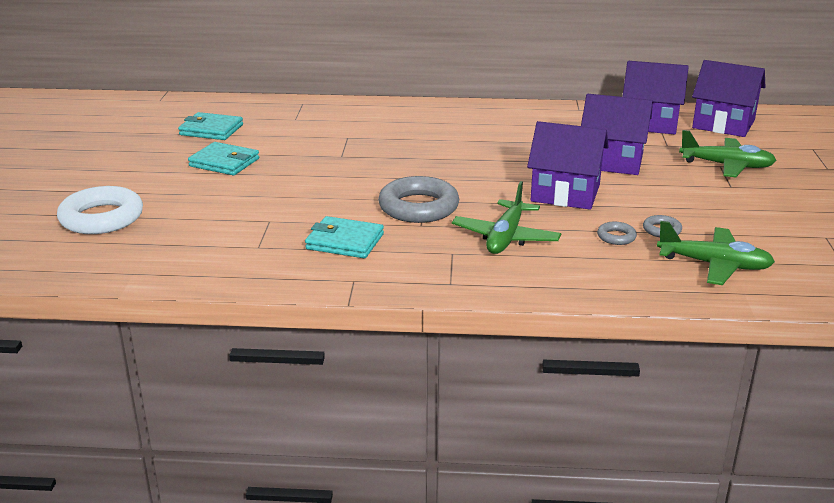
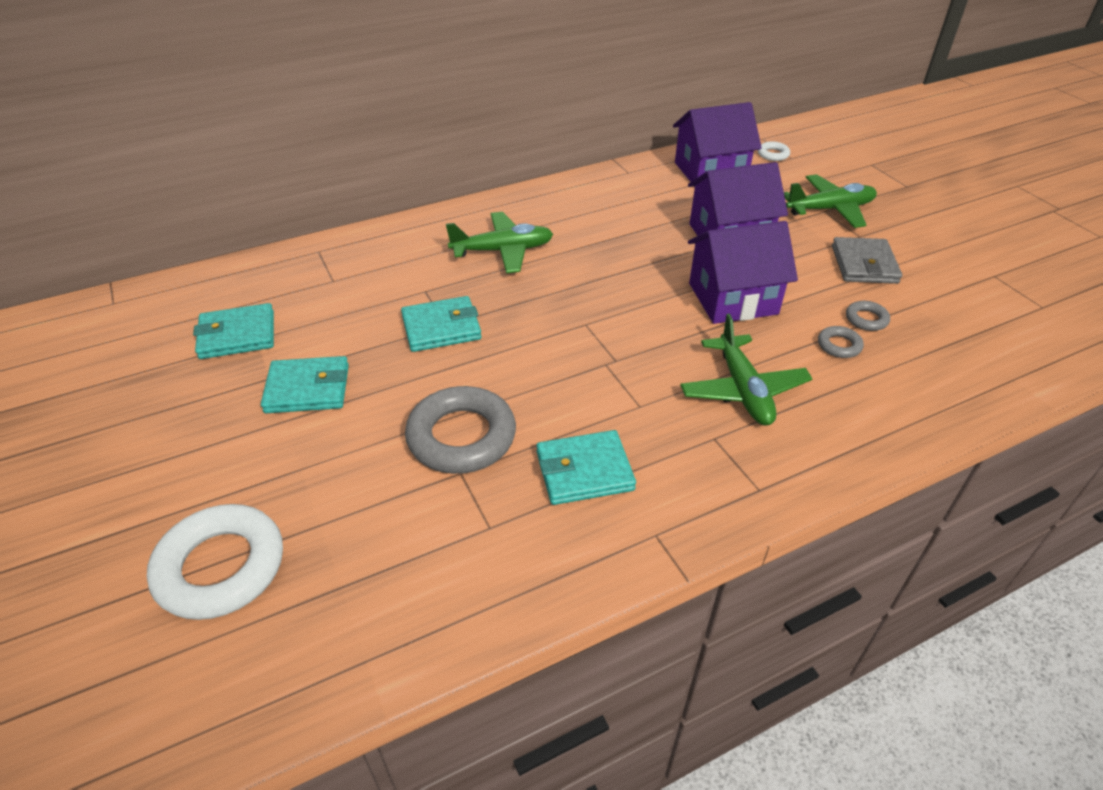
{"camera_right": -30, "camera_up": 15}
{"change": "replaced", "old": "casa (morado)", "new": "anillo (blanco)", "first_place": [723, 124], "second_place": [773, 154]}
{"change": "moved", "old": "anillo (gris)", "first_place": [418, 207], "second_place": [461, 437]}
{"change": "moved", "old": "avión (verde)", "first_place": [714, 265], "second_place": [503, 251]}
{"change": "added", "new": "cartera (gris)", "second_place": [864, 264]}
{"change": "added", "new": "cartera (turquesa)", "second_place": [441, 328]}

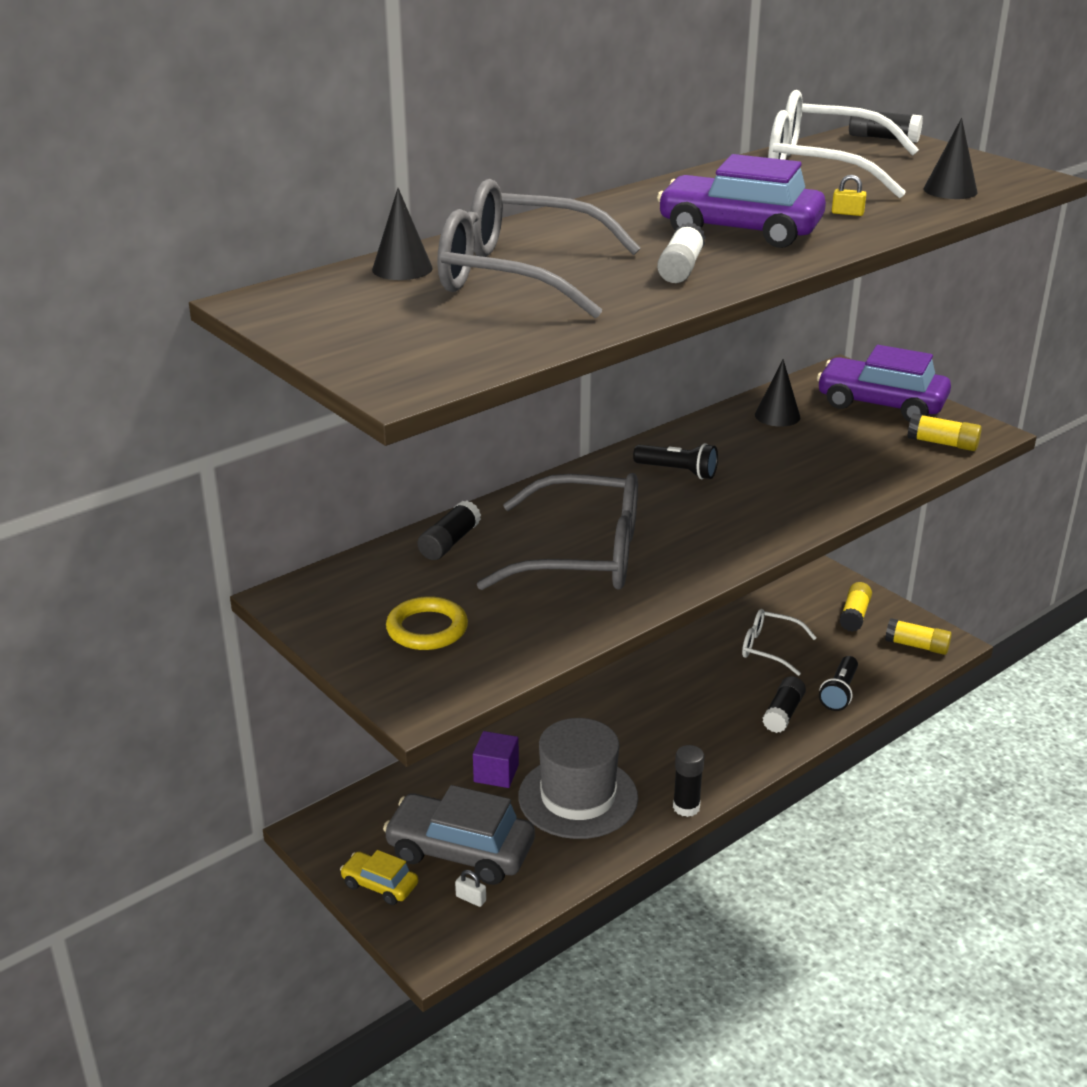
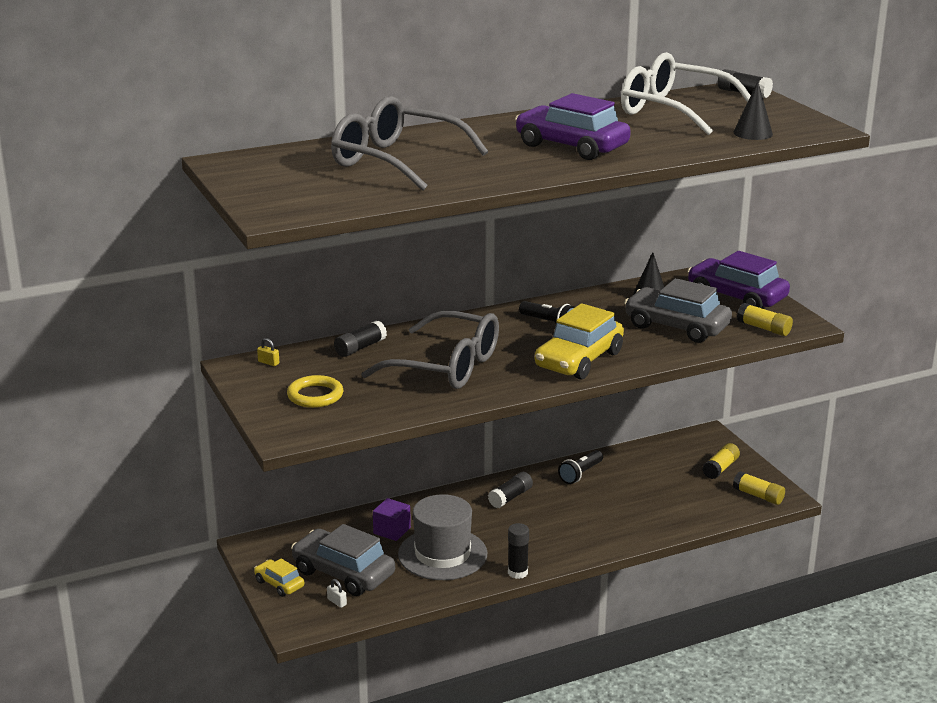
{"camera_right": 15, "camera_up": -5}
{"change": "moved", "old": "candado (amarillo)", "first_place": [847, 213], "second_place": [268, 362]}
{"change": "removed", "old": "cono (negro)", "first_place": [402, 269]}
{"change": "removed", "old": "barra de pegamento (blanco)", "first_place": [681, 268]}
{"change": "removed", "old": "gafas (blanco)", "first_place": [769, 648]}
{"change": "moved", "old": "lámpara de mano (negro)", "first_place": [839, 693], "second_place": [580, 474]}
{"change": "moved", "old": "barra de pegamento (negro)", "first_place": [783, 713], "second_place": [510, 497]}
{"change": "added", "new": "coche (gris)", "second_place": [676, 326]}
{"change": "added", "new": "coche (amarillo)", "second_place": [579, 360]}

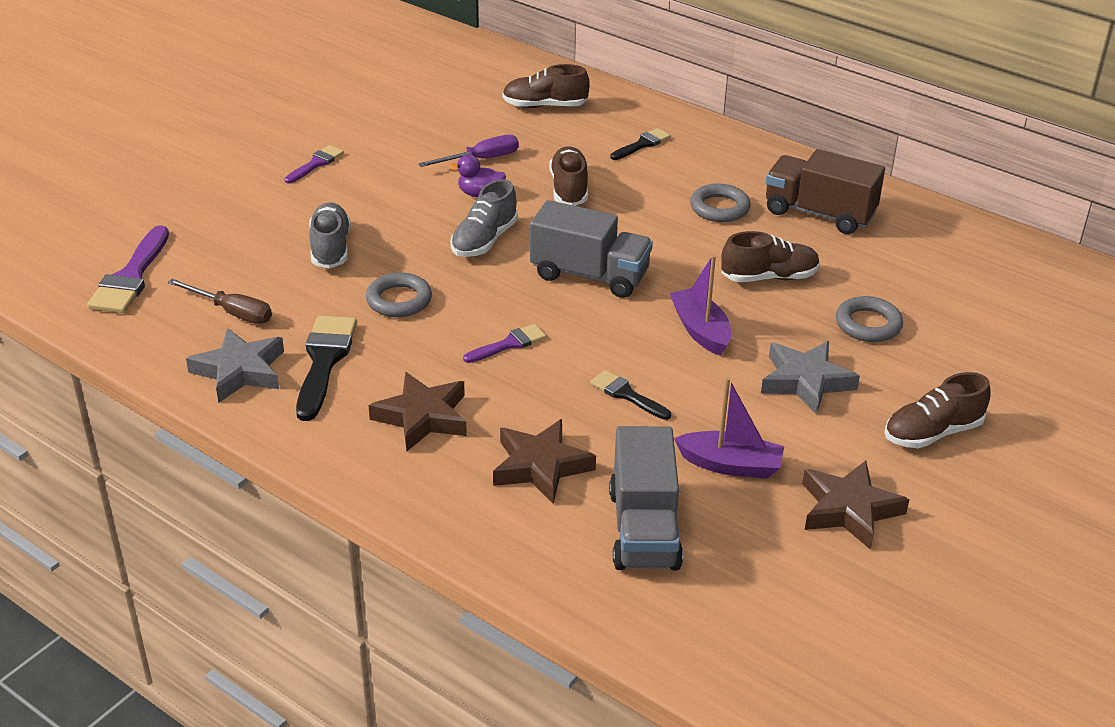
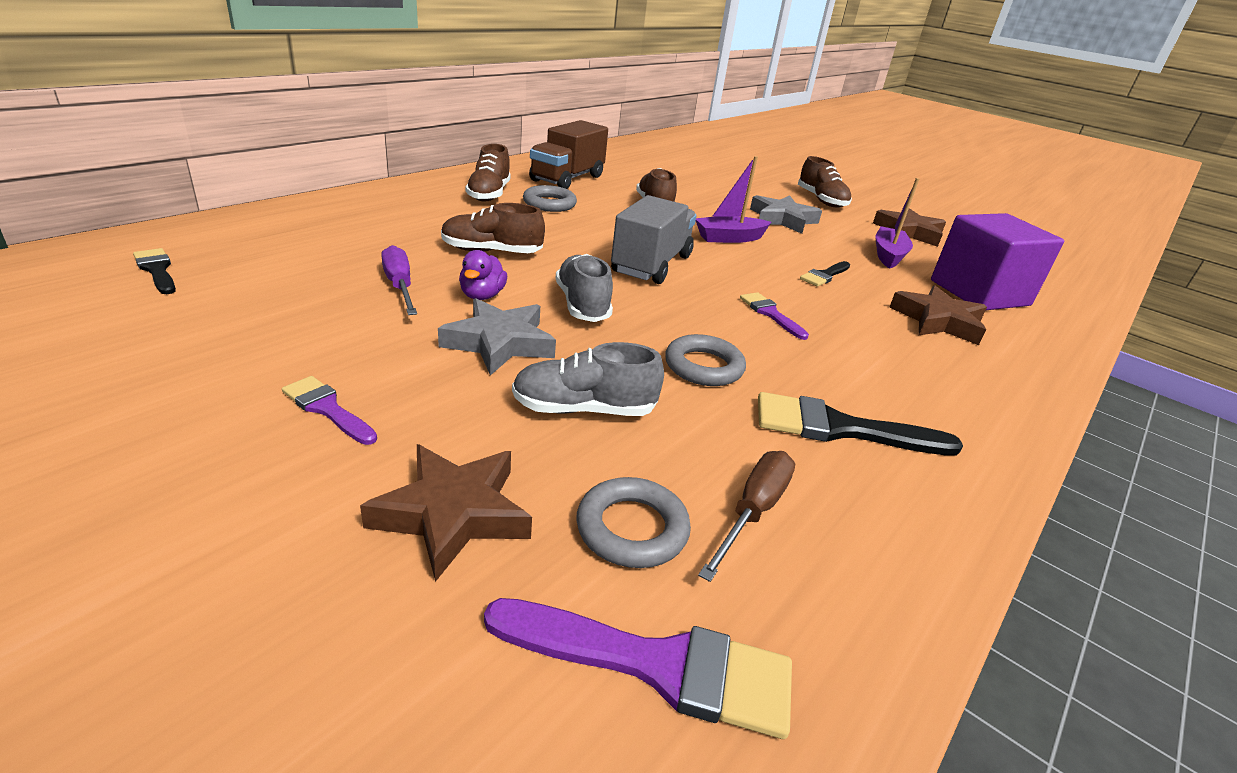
{"camera_right": -90, "camera_up": -5}
{"change": "moved", "old": "zapato (marrón)", "first_place": [545, 106], "second_place": [489, 194]}
{"change": "moved", "old": "pincel (negro)", "first_place": [642, 144], "second_place": [157, 270]}
{"change": "turned", "old": "zapato (gris)", "first_place": [484, 240], "second_place": [582, 304], "degrees": -135}
{"change": "moved", "old": "anillo (gris)", "first_place": [868, 324], "second_place": [632, 529]}
{"change": "moved", "old": "estrella (gris)", "first_place": [239, 371], "second_place": [499, 343]}
{"change": "moved", "old": "estrella (marrón)", "first_place": [422, 417], "second_place": [453, 514]}
{"change": "replaced", "old": "camión (gris)", "new": "cubo (morado)", "first_place": [644, 529], "second_place": [979, 293]}

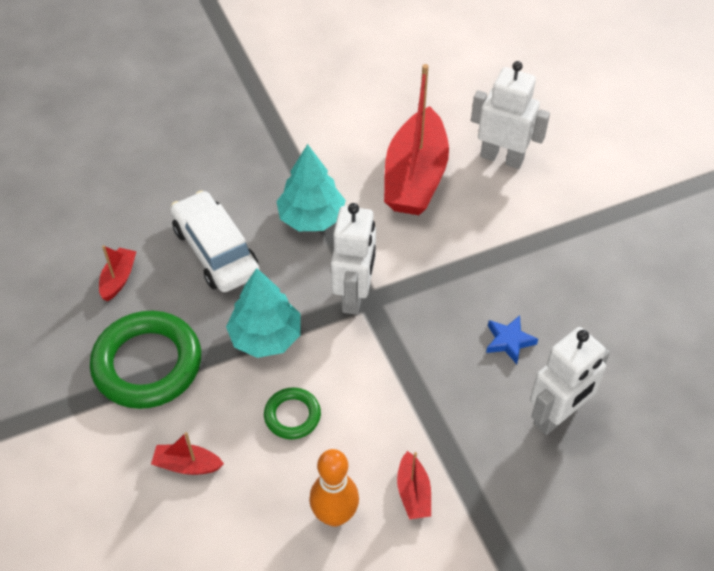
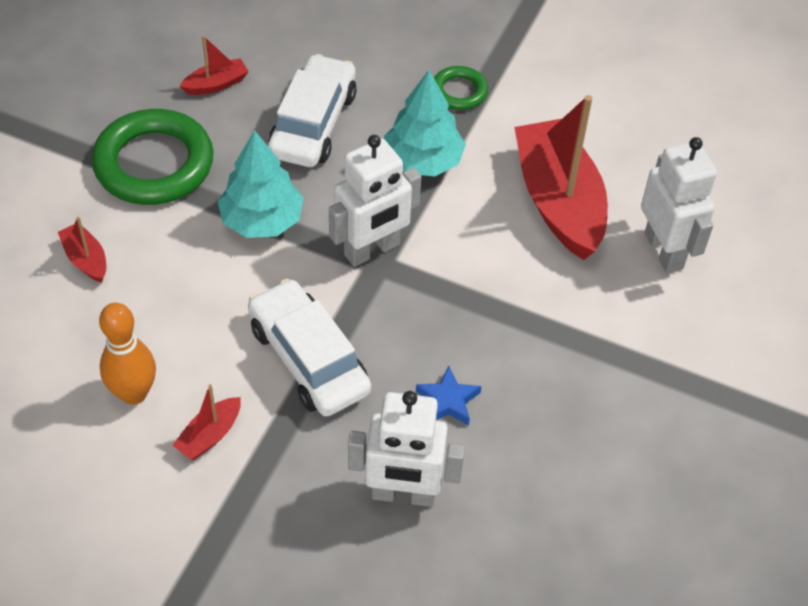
{"camera_right": 45, "camera_up": 0}
{"change": "turned", "old": "barco (rojo)", "first_place": [415, 177], "second_place": [558, 201], "degrees": 105}
{"change": "moved", "old": "anillo (verde)", "first_place": [292, 416], "second_place": [459, 92]}
{"change": "added", "new": "coche (blanco)", "second_place": [309, 359]}

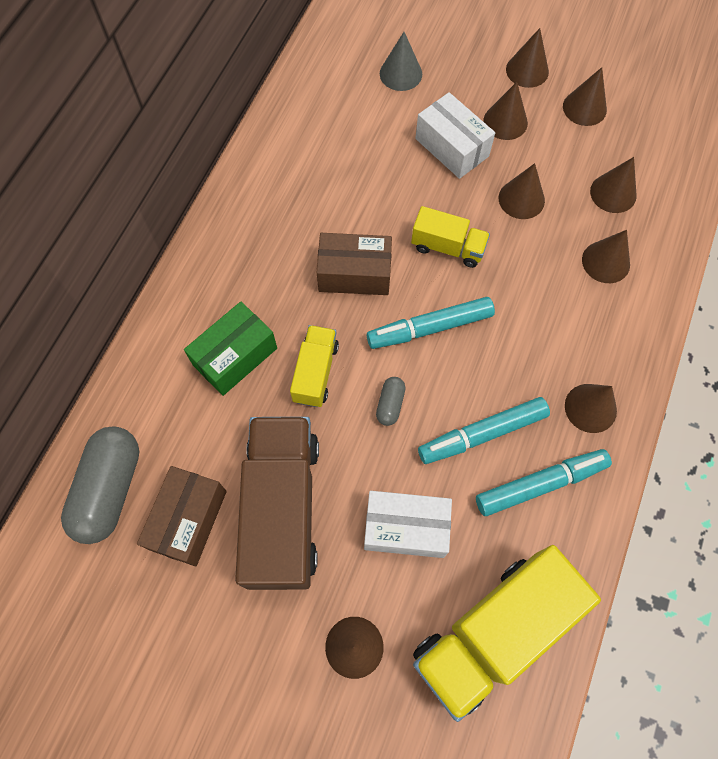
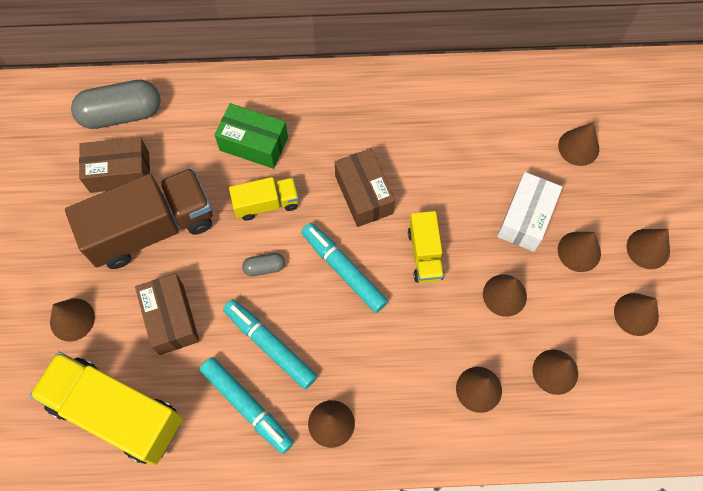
{"camera_right": 65, "camera_up": 0}
{"change": "recoloured", "old": "cono (gris)", "new": "cono (marrón)", "first_place": [400, 74], "second_place": [578, 147]}
{"change": "recoloured", "old": "caja (blanco)", "new": "caja (marrón)", "first_place": [405, 528], "second_place": [171, 319]}

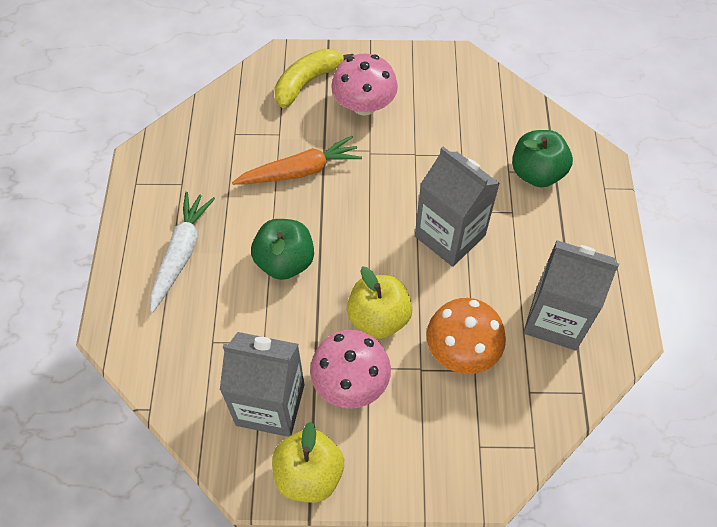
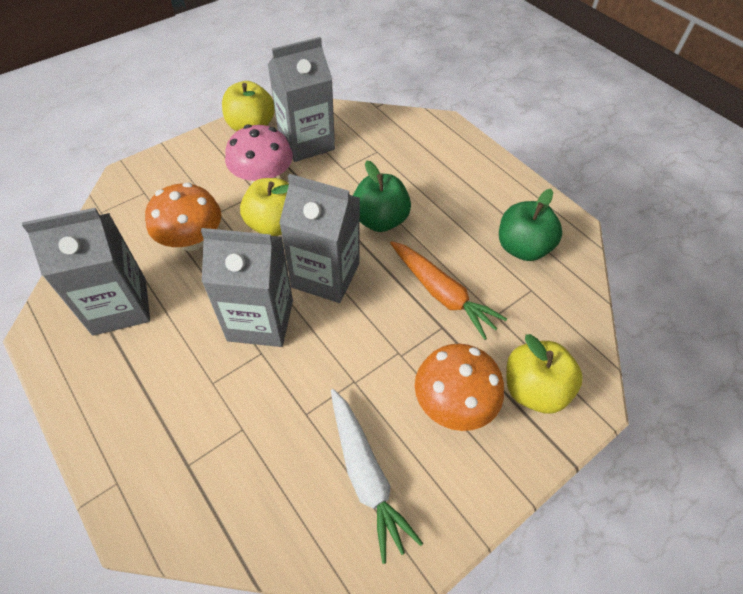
{"camera_right": 140, "camera_up": -5}
{"change": "replaced", "old": "plátano (amarillo)", "new": "manzana (amarillo)", "first_place": [307, 82], "second_place": [533, 389]}
{"change": "recoloured", "old": "seta (rosa)", "new": "seta (naranja)", "first_place": [364, 105], "second_place": [453, 403]}
{"change": "moved", "old": "manzana (verde)", "first_place": [536, 173], "second_place": [522, 248]}
{"change": "turned", "old": "zanahoria (naranja)", "first_place": [300, 171], "second_place": [441, 293], "degrees": -75}
{"change": "moved", "old": "zanahoria (blanco)", "first_place": [181, 254], "second_place": [366, 475]}
{"change": "added", "new": "cartón de leche (gris)", "second_place": [325, 275]}

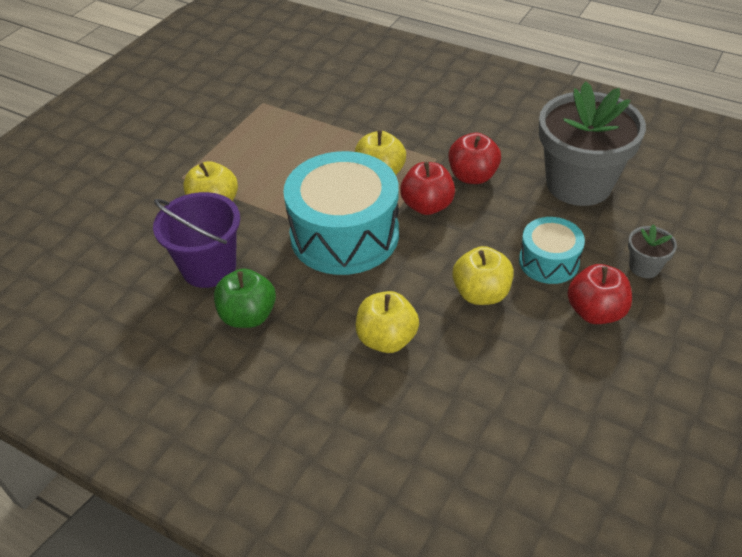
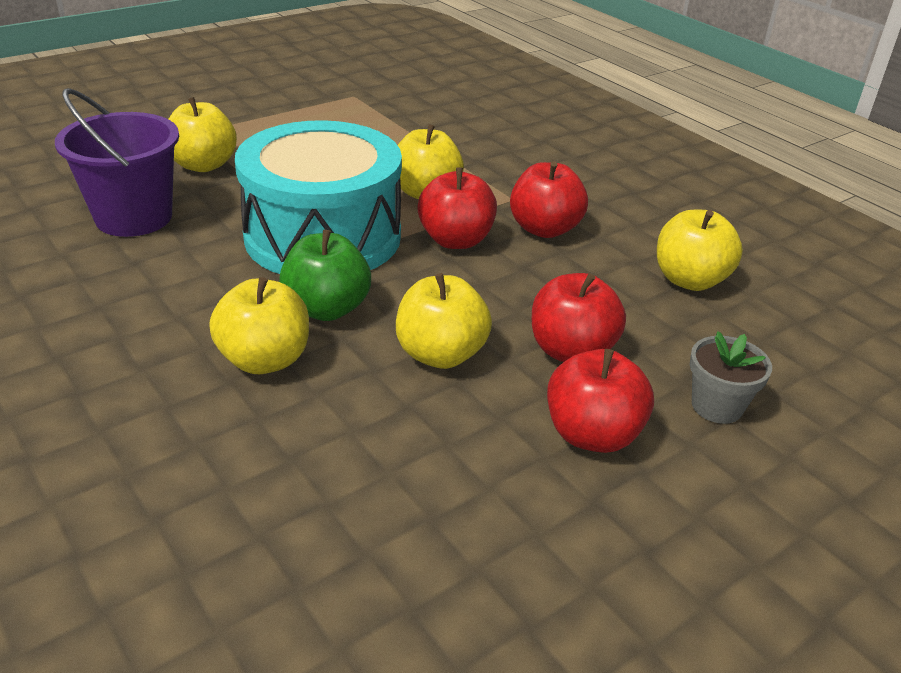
{"camera_right": 20, "camera_up": -10}
{"change": "replaced", "old": "maceta (gris)", "new": "manzana (amarillo)", "first_place": [578, 184], "second_place": [689, 280]}
{"change": "replaced", "old": "tambor (turquesa)", "new": "manzana (rojo)", "first_place": [549, 262], "second_place": [571, 351]}
{"change": "moved", "old": "manzana (verde)", "first_place": [248, 316], "second_place": [326, 309]}

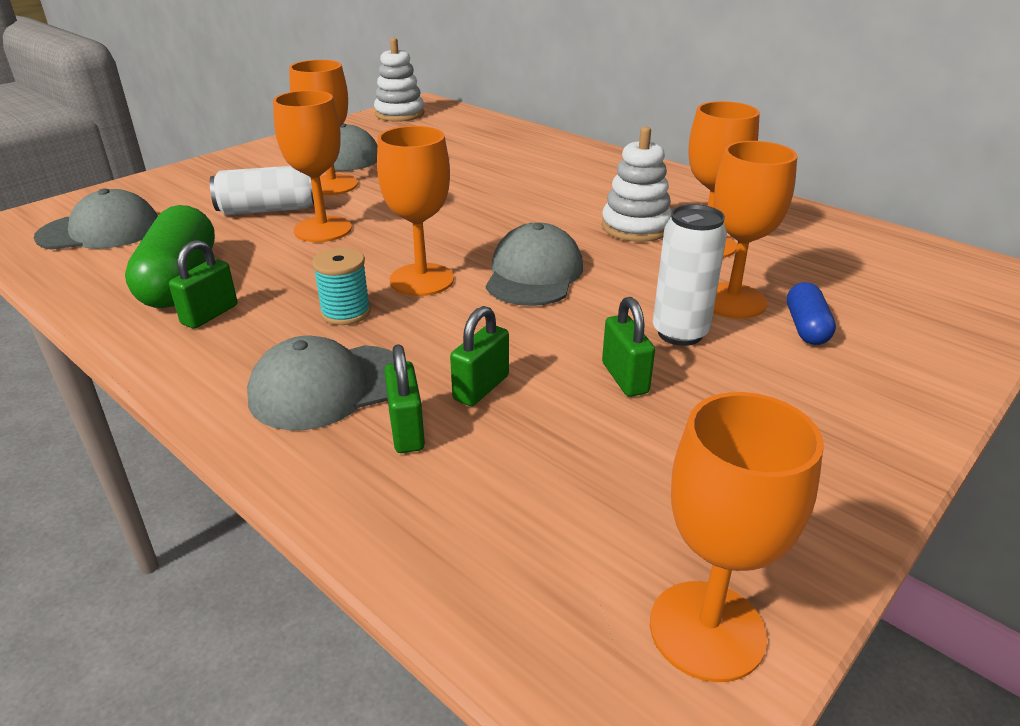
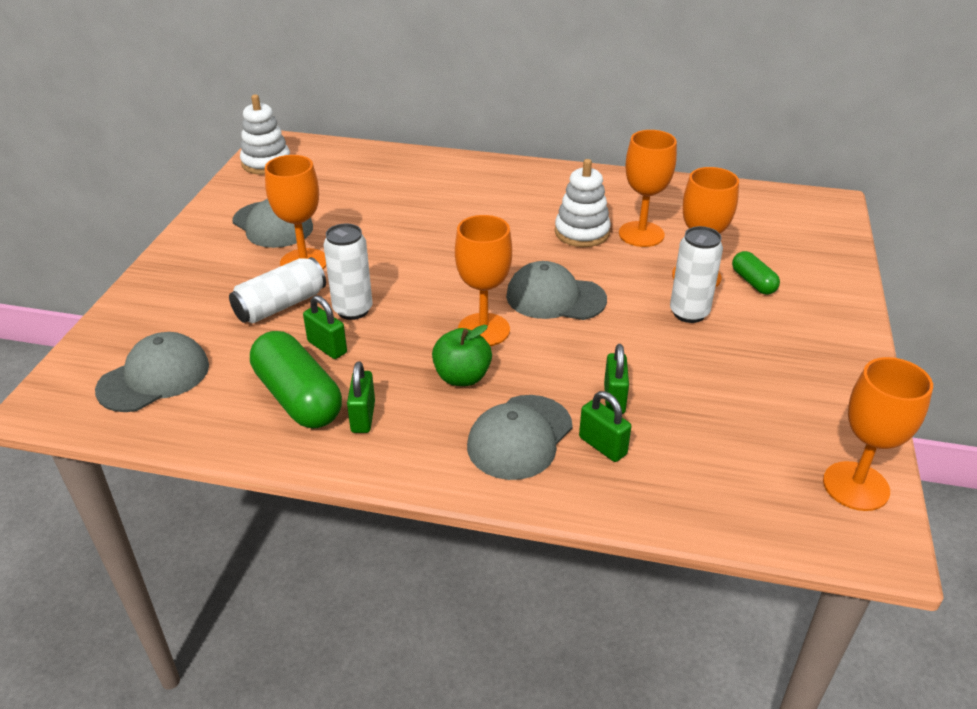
{"camera_right": -30, "camera_up": 5}
{"change": "replaced", "old": "copa (naranja)", "new": "lata (blanco)", "first_place": [323, 229], "second_place": [353, 310]}
{"change": "turned", "old": "gorra (gris)", "first_place": [534, 274], "second_place": [555, 298], "degrees": -60}
{"change": "replaced", "old": "carrete (turquesa)", "new": "manzana (verde)", "first_place": [346, 312], "second_place": [462, 377]}
{"change": "recoloured", "old": "cápsula (azul)", "new": "cápsula (verde)", "first_place": [806, 327], "second_place": [753, 282]}
{"change": "moved", "old": "candado (verde)", "first_place": [624, 378], "second_place": [327, 347]}

